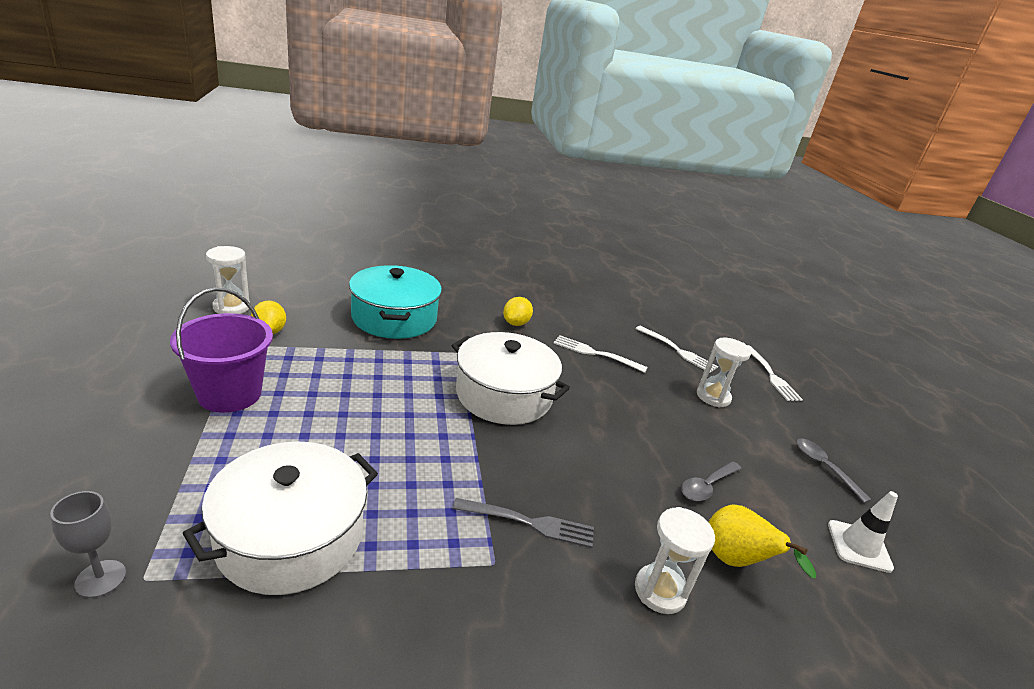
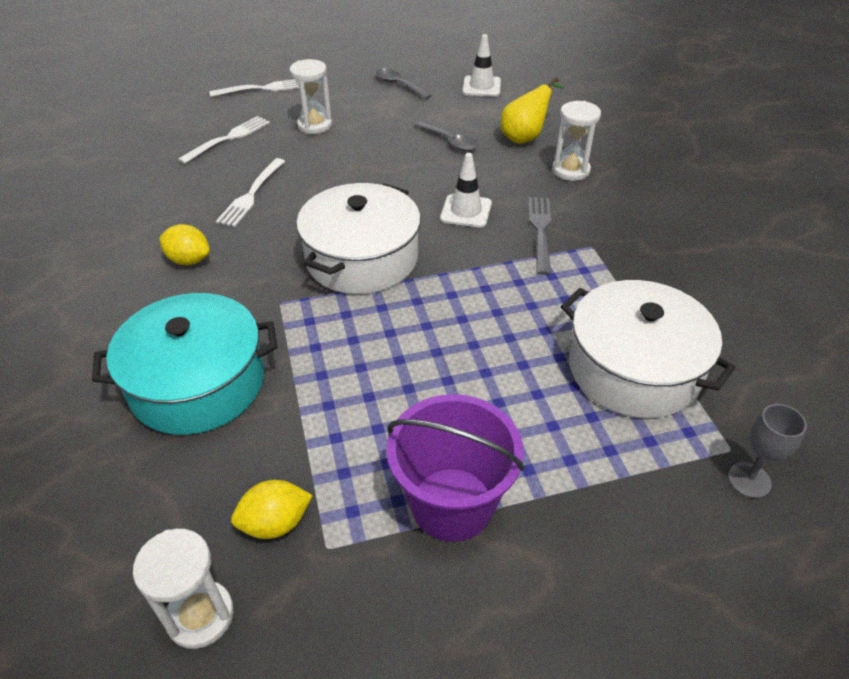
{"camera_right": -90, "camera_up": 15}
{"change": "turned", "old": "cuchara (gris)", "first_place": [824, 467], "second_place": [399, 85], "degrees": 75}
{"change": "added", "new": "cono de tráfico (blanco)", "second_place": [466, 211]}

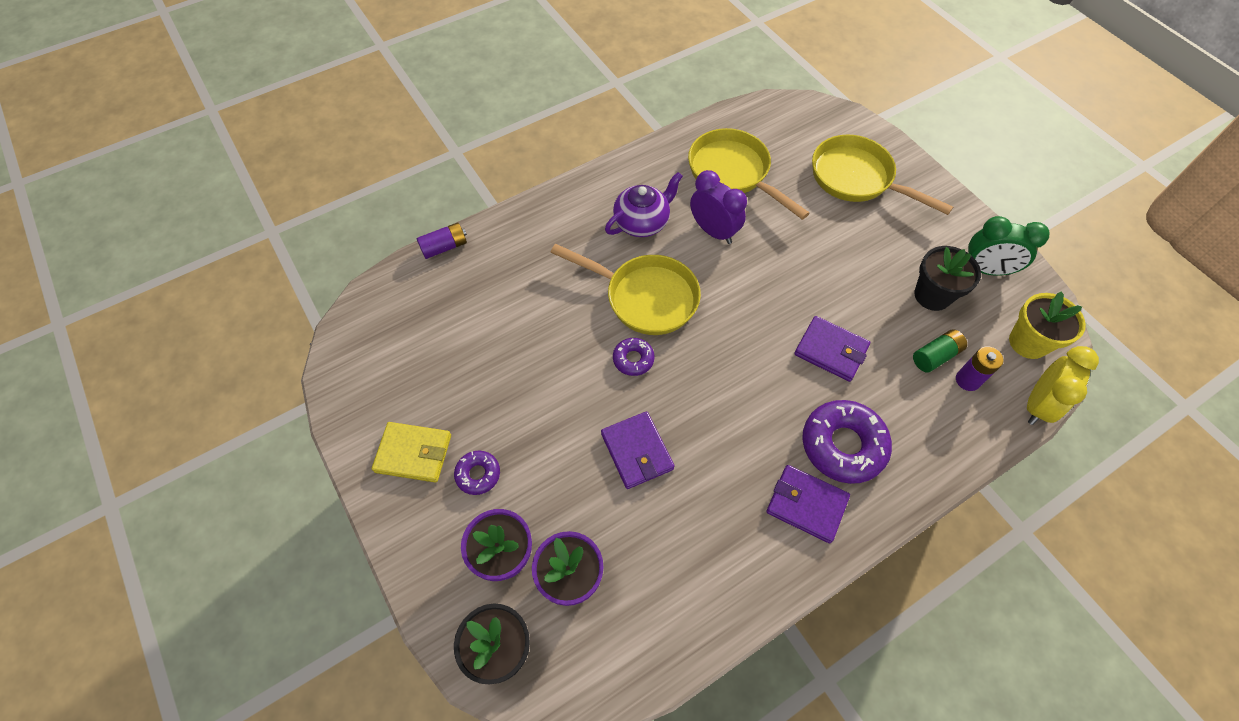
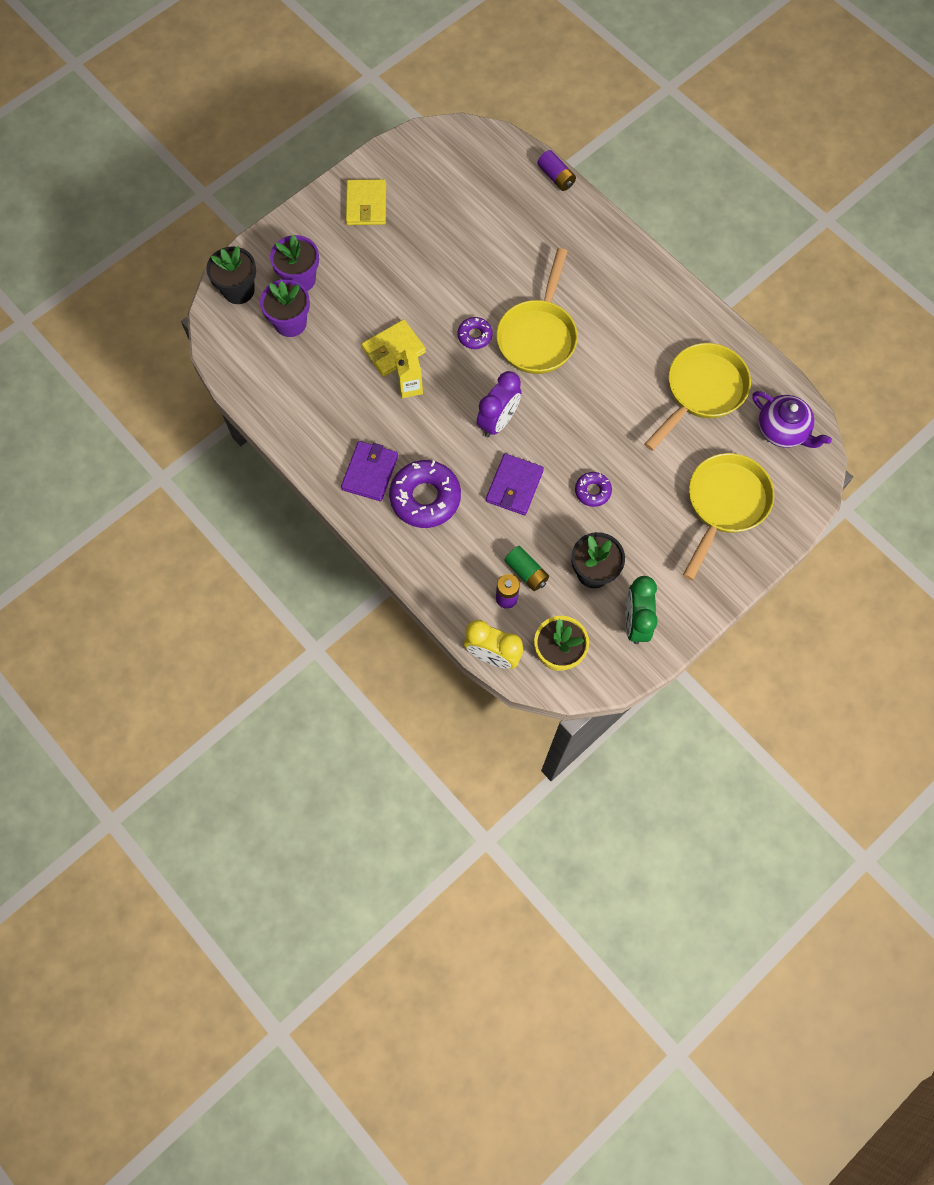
{"camera_right": 80, "camera_up": 10}
{"change": "moved", "old": "despertador (morado)", "first_place": [713, 231], "second_place": [498, 421]}
{"change": "moved", "old": "tetera (morado)", "first_place": [642, 222], "second_place": [782, 430]}
{"change": "recoloured", "old": "cartera (morado)", "new": "cartera (amarillo)", "first_place": [637, 451], "second_place": [393, 350]}
{"change": "moved", "old": "rosquilla (morado)", "first_place": [478, 474], "second_place": [592, 491]}
{"change": "added", "new": "cartón de leche (amarillo)", "second_place": [410, 387]}

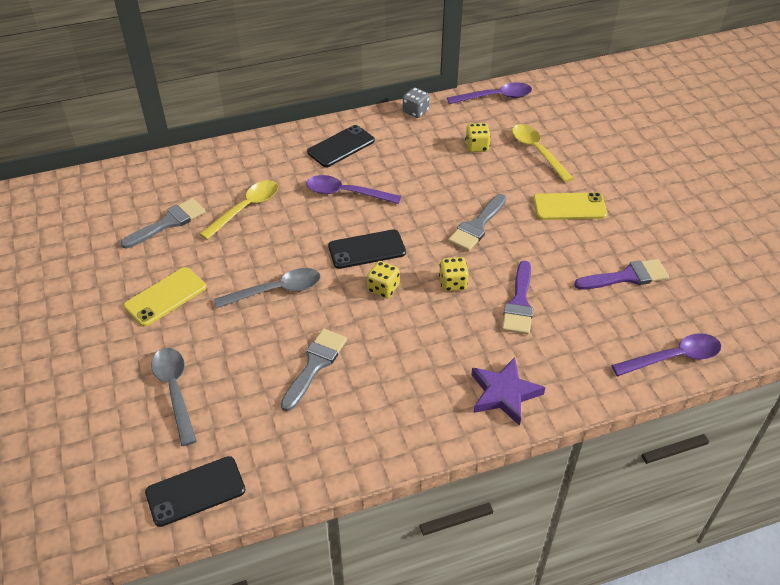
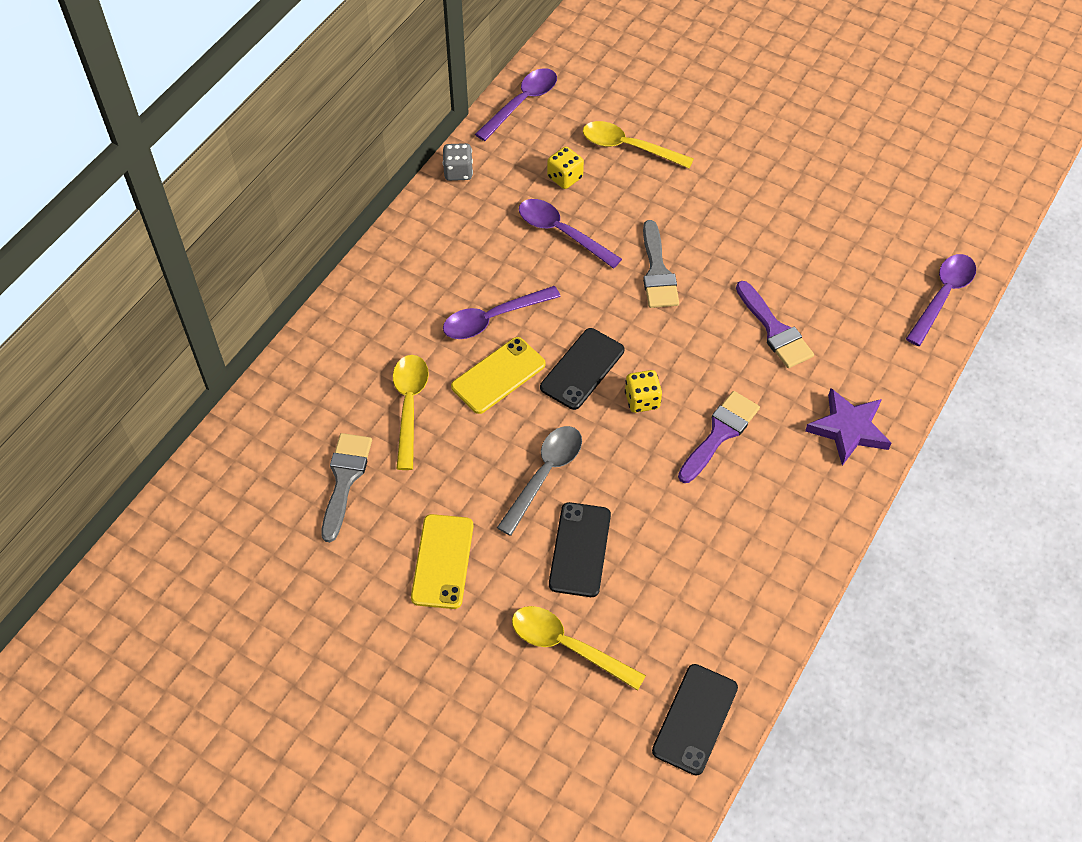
{"camera_right": -40, "camera_up": 10}
{"change": "moved", "old": "móvil (negro)", "first_place": [341, 146], "second_place": [580, 549]}
{"change": "moved", "old": "móvil (amarillo)", "first_place": [569, 207], "second_place": [498, 375]}
{"change": "removed", "old": "dado (amarillo)", "first_place": [453, 283]}
{"change": "moved", "old": "pincel (morado)", "first_place": [627, 277], "second_place": [720, 433]}
{"change": "removed", "old": "pincel (gris)", "first_place": [315, 365]}
{"change": "recoloured", "old": "cuchara (gris)", "new": "cuchara (amarillo)", "first_place": [175, 391], "second_place": [567, 646]}
{"change": "added", "new": "cuchara (morado)", "second_place": [561, 233]}

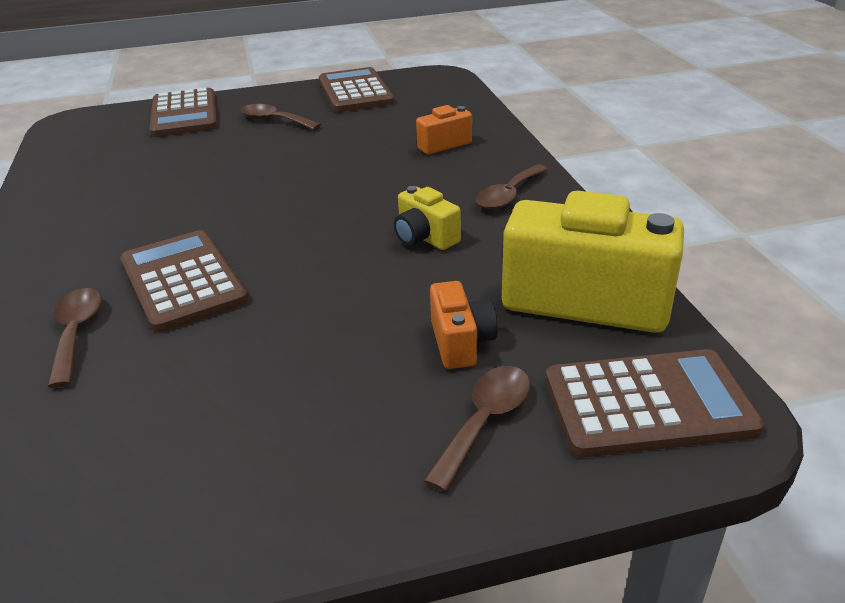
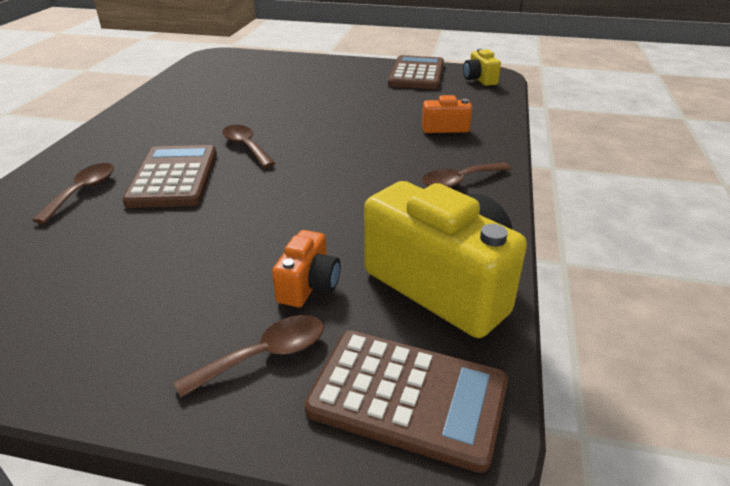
{"camera_right": 25, "camera_up": 0}
{"change": "removed", "old": "calculadora (marrón)", "first_place": [184, 114]}
{"change": "moved", "old": "cuchara (marrón)", "first_place": [274, 120], "second_place": [246, 146]}
{"change": "moved", "old": "cámara (amarillo)", "first_place": [424, 238], "second_place": [479, 80]}

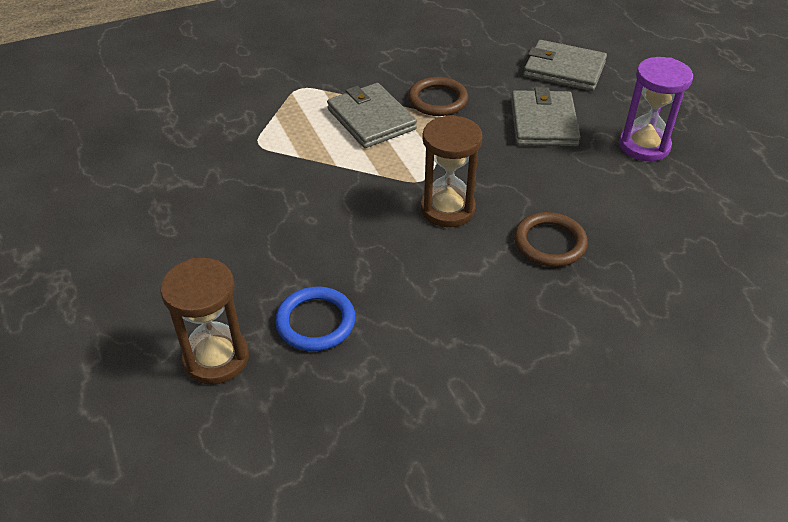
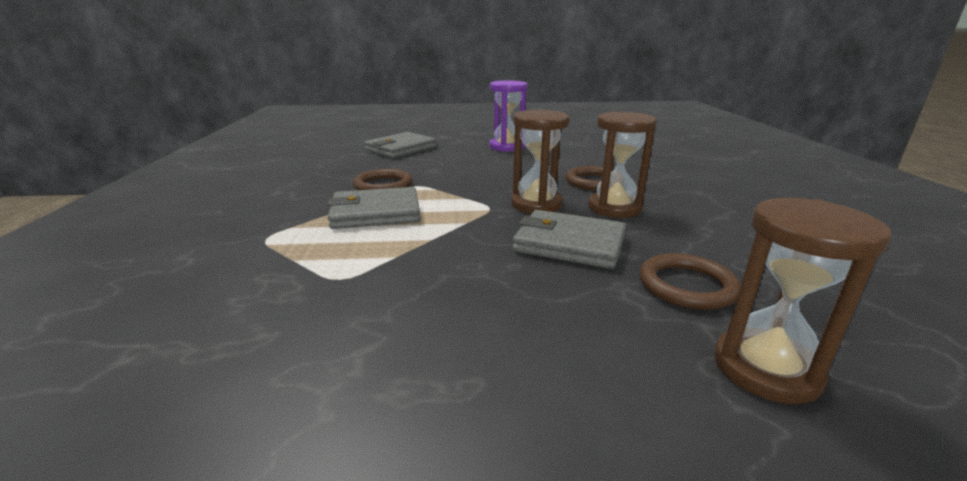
{"camera_right": -70, "camera_up": -20}
{"change": "moved", "old": "cartera (gris)", "first_place": [543, 122], "second_place": [569, 243]}
{"change": "recoloured", "old": "anillo (azul)", "new": "anillo (marrón)", "first_place": [315, 322], "second_place": [686, 286]}
{"change": "added", "new": "reloj de arena (marrón)", "second_place": [614, 208]}

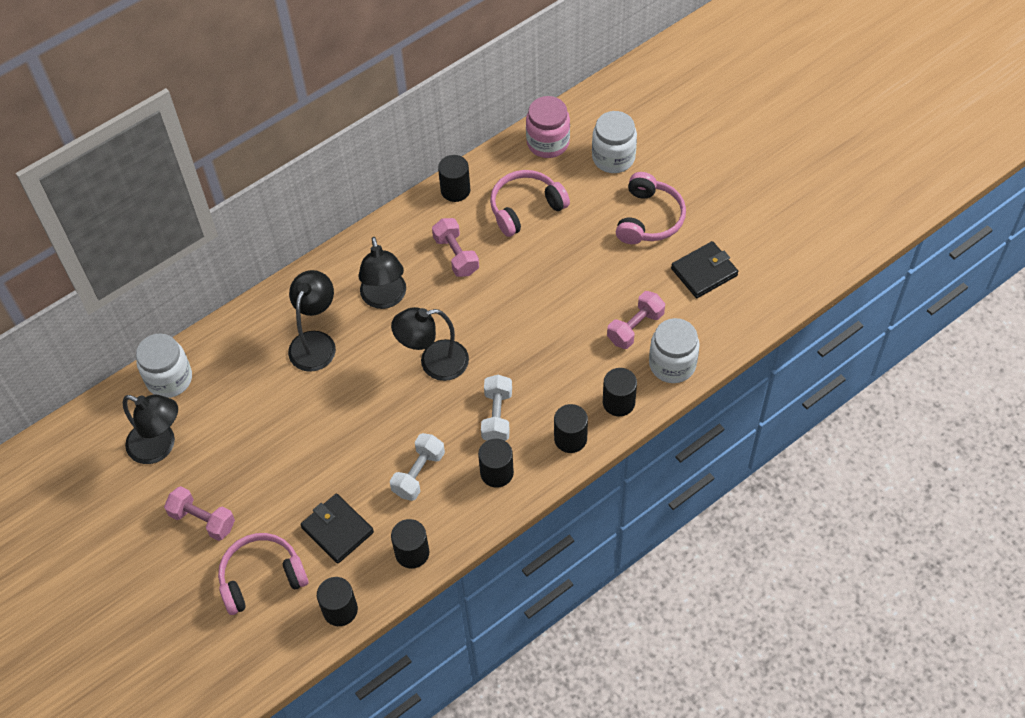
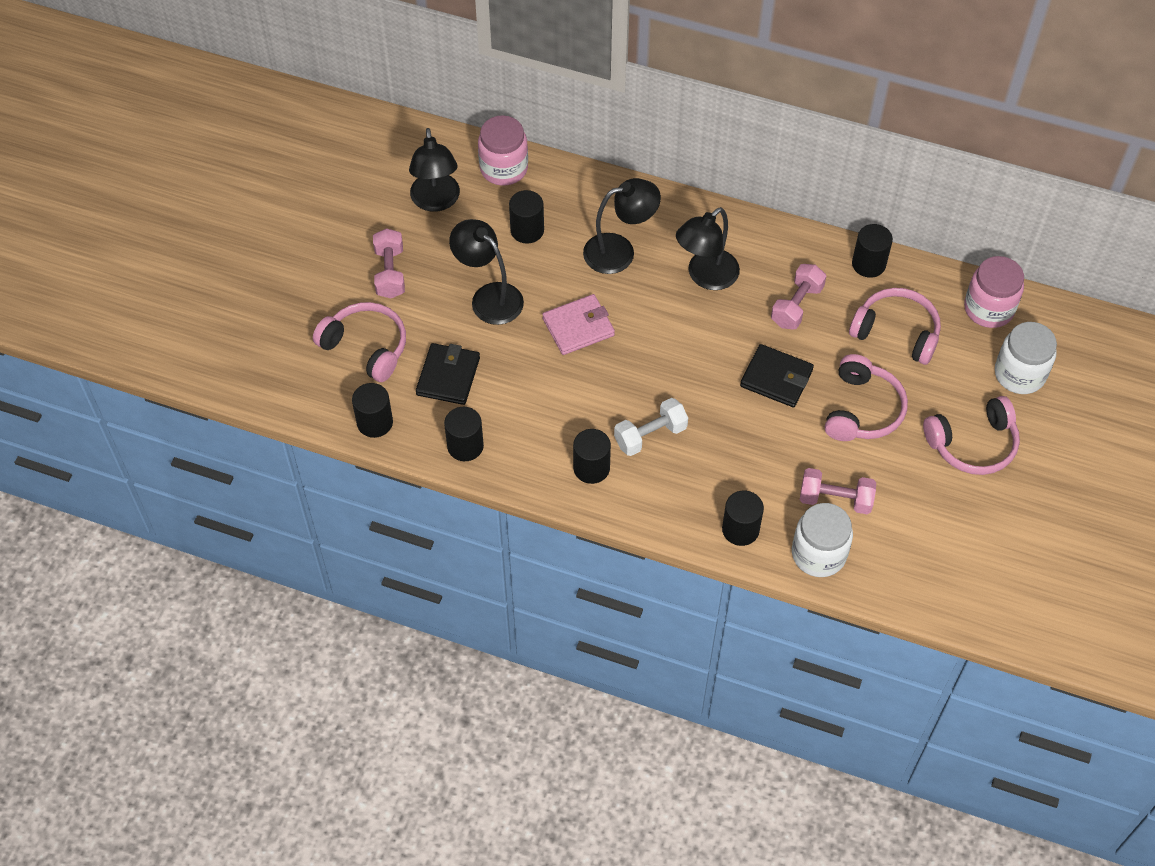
{"camera_right": 55, "camera_up": 0}
{"change": "moved", "old": "cartera (negro)", "first_place": [704, 272], "second_place": [776, 378]}
{"change": "moved", "old": "lámpara (negro)", "first_place": [434, 363], "second_place": [489, 297]}
{"change": "recoloured", "old": "tarro (blanco)", "new": "tarro (rosa)", "first_place": [169, 379], "second_place": [504, 168]}
{"change": "moved", "old": "cilindro (negro)", "first_place": [570, 438], "second_place": [527, 230]}
{"change": "removed", "old": "mancuerna (blanco)", "first_place": [418, 473]}
{"change": "added", "new": "cartera (rosa)", "second_place": [578, 327]}
{"change": "added", "new": "auriculares (rosa)", "second_place": [862, 410]}

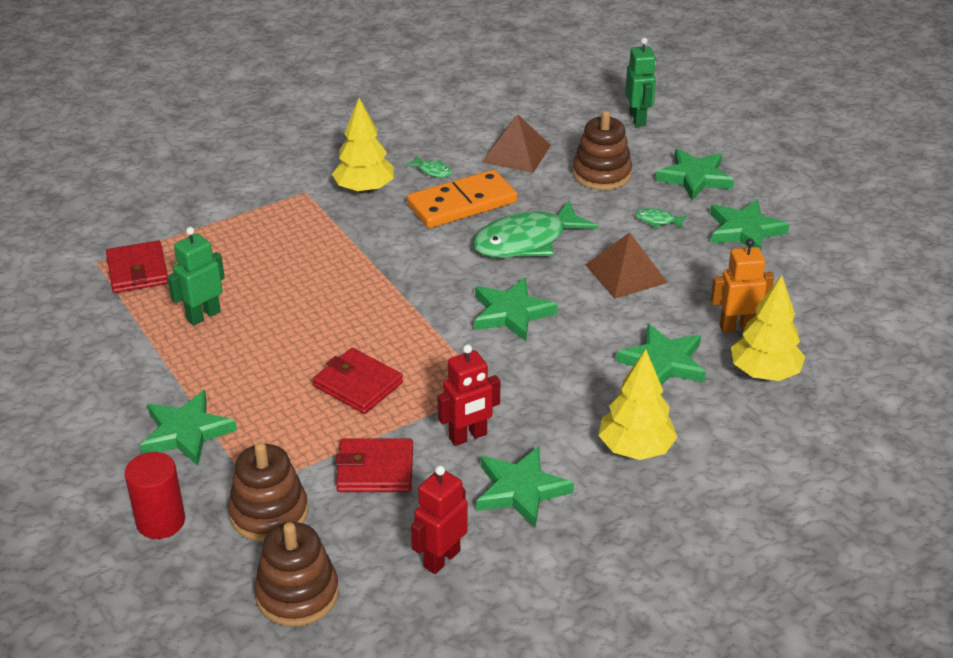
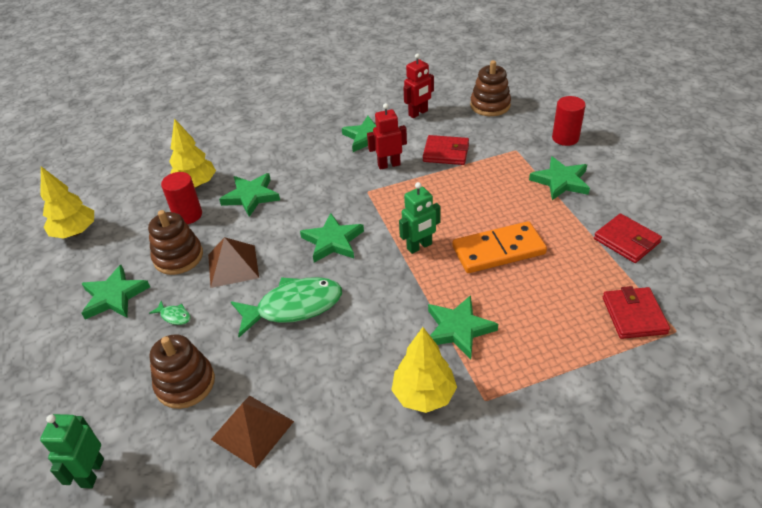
{"camera_right": -165, "camera_up": 5}
{"change": "moved", "old": "estrella (verde)", "first_place": [694, 178], "second_place": [458, 329]}
{"change": "removed", "old": "pez (verde)", "first_place": [432, 171]}
{"change": "moved", "old": "ficha de dominó (naranja)", "first_place": [462, 204], "second_place": [498, 250]}
{"change": "moved", "old": "robot (verde)", "first_place": [203, 315], "second_place": [419, 246]}
{"change": "replaced", "old": "robot (naranja)", "new": "cilindro (rojo)", "first_place": [736, 327], "second_place": [188, 215]}
{"change": "moved", "old": "cartera (rojo)", "first_place": [358, 384], "second_place": [626, 241]}
{"change": "moved", "old": "árbol (amarillo)", "first_place": [635, 449], "second_place": [75, 232]}
{"change": "moved", "old": "juguete apilable (marrón)", "first_place": [269, 513], "second_place": [178, 257]}

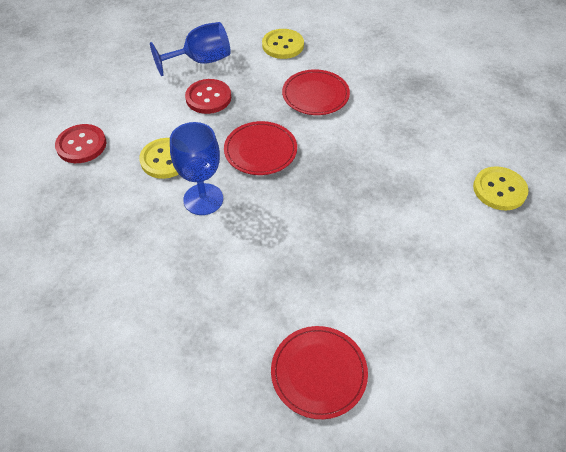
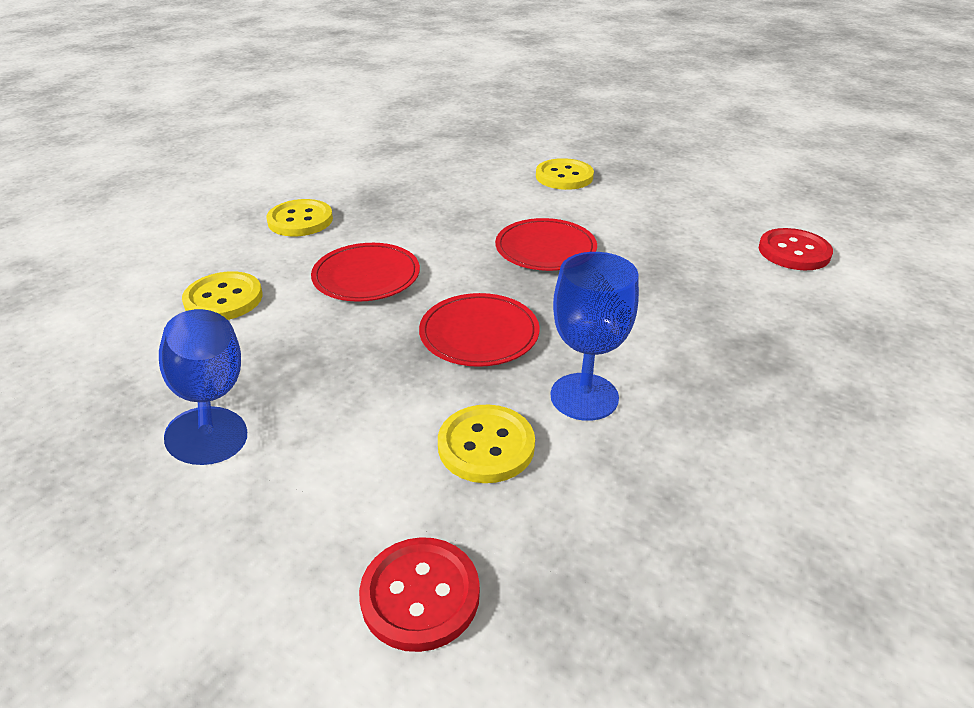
{"camera_right": -85, "camera_up": -15}
{"change": "moved", "old": "botón (rojo)", "first_place": [208, 98], "second_place": [794, 252]}
{"change": "moved", "old": "plato (rojo)", "first_place": [319, 372], "second_place": [545, 248]}
{"change": "added", "new": "botón (amarillo)", "second_place": [300, 220]}

